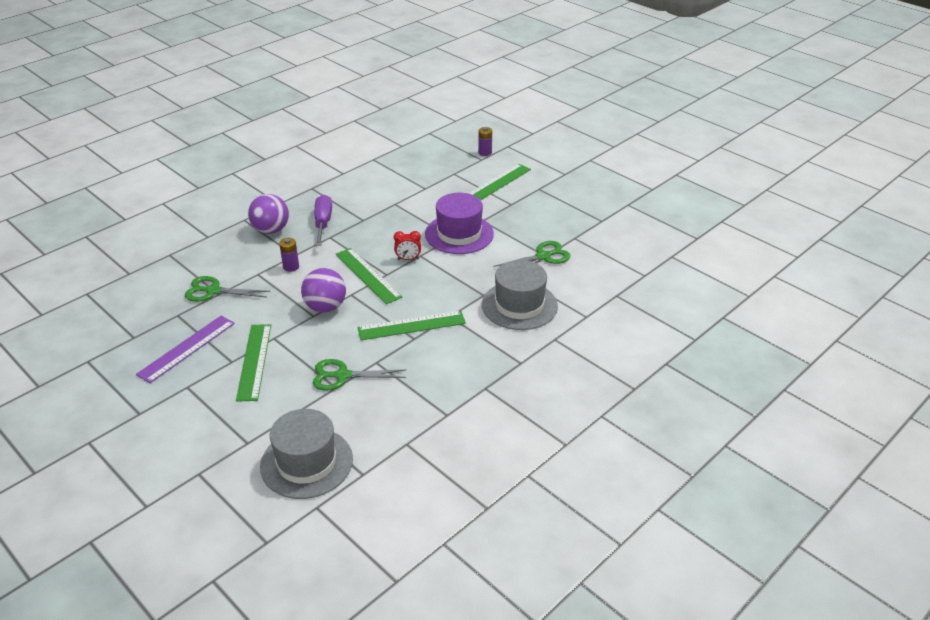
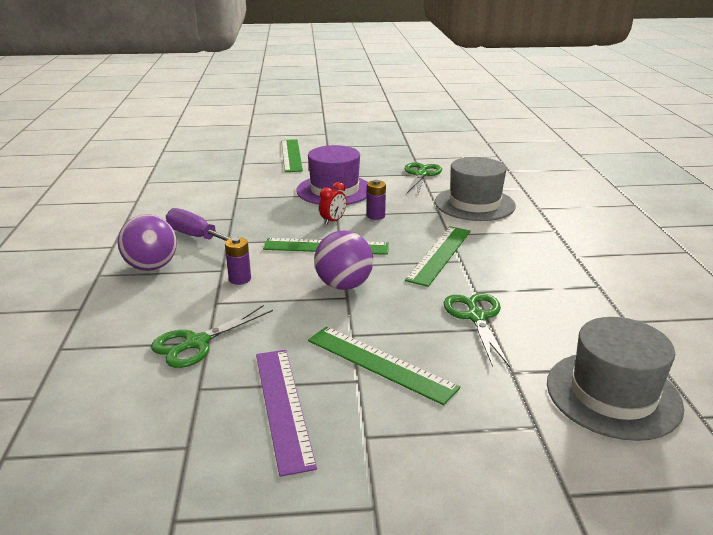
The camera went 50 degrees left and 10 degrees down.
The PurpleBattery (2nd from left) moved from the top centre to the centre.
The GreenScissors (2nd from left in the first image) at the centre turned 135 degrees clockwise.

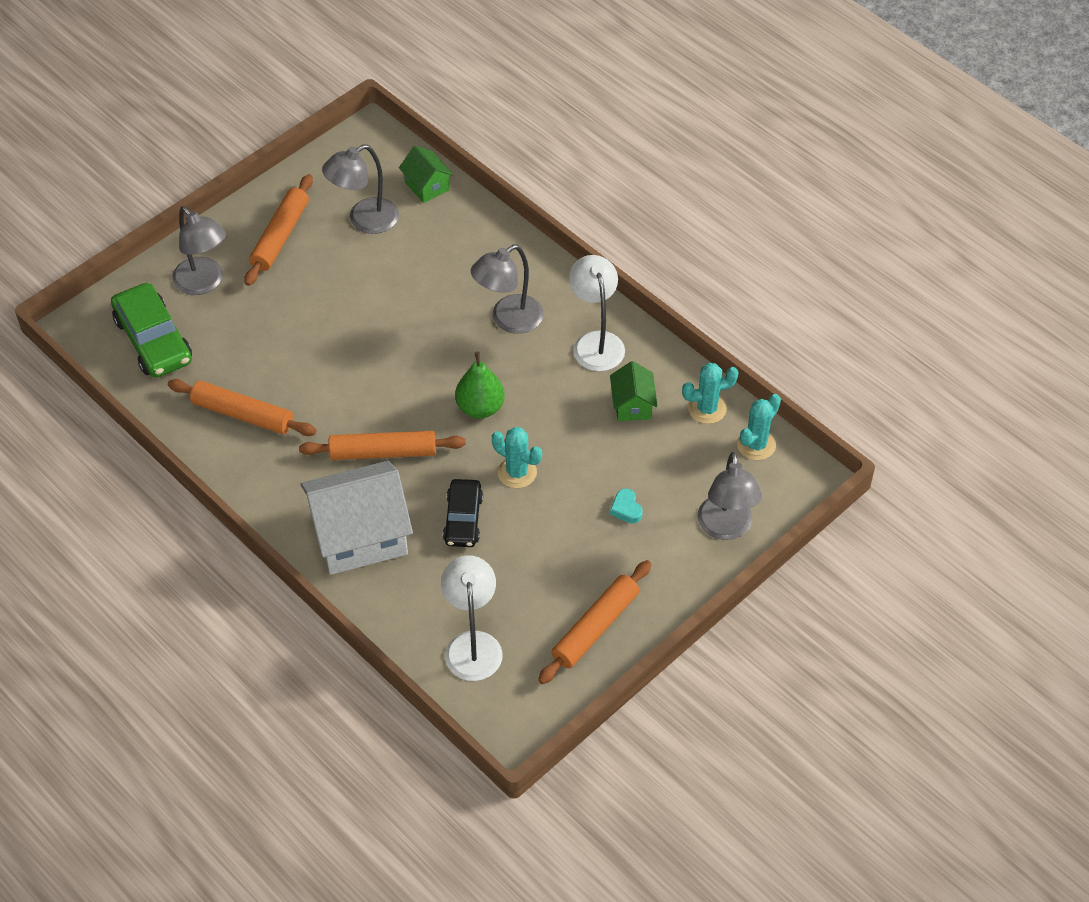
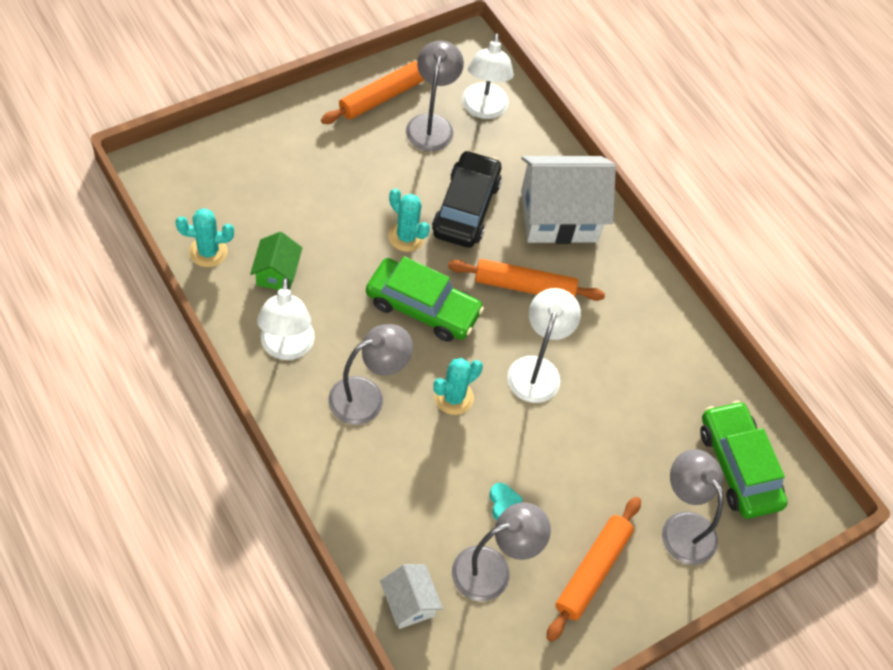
The camera went 175 degrees left and 5 degrees up.
The OrangeRollingPin (1st from left) at the middle left disappeared.
The WhiteLamp (3rd from left) at the centre appeared.
The TurquoiseHeart moved from the centre to the bottom centre.
The GreyLamp (4th from left in the first image) moved from the middle right to the top centre.
The TurquoiseCactus (3rd from left) moved from the middle right to the centre.
The GreenPear at the centre was replaced by the GreenCar (1st from left) at the centre.
The GreenHouse (1st from left) at the top centre became the WhiteHouse (1st from left) at the bottom centre.
The BlackCar at the centre changed to 1.55 times the size.

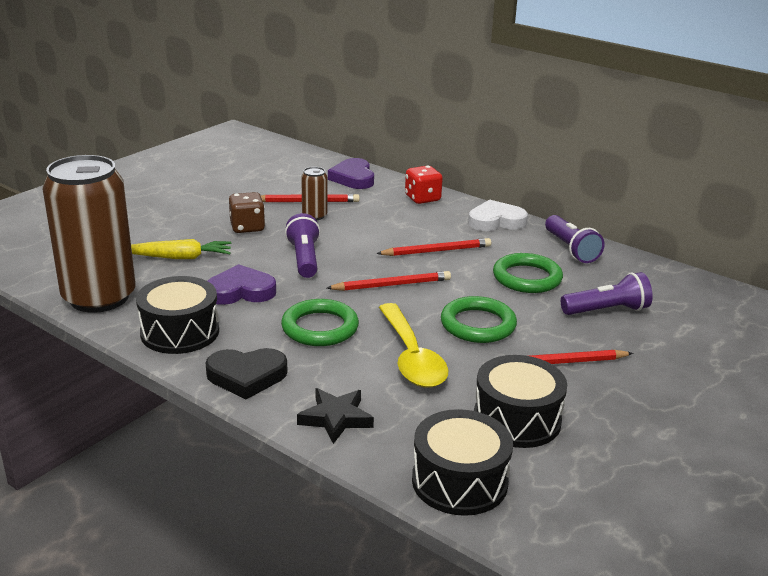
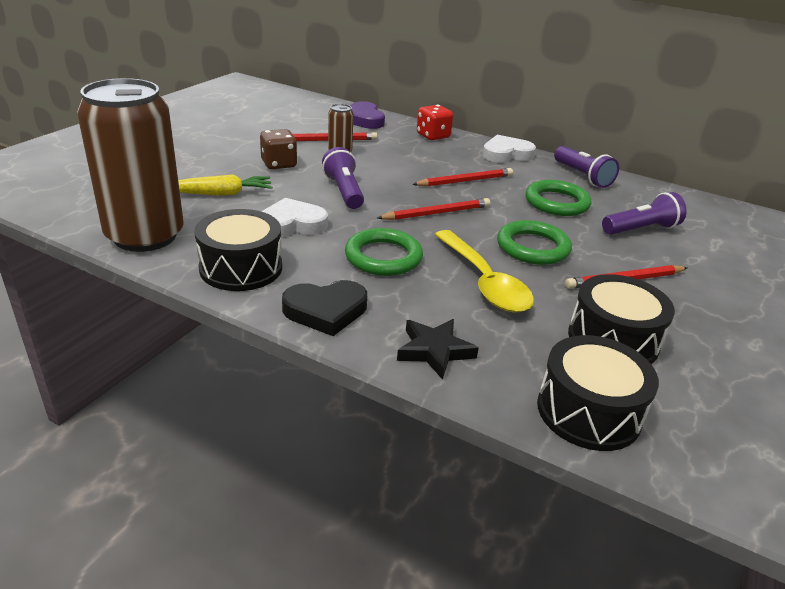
The camera went 10 degrees left and 5 degrees up.
The PurpleHeart (1st from left) at the middle left became the WhiteHeart (1st from left) at the centre.

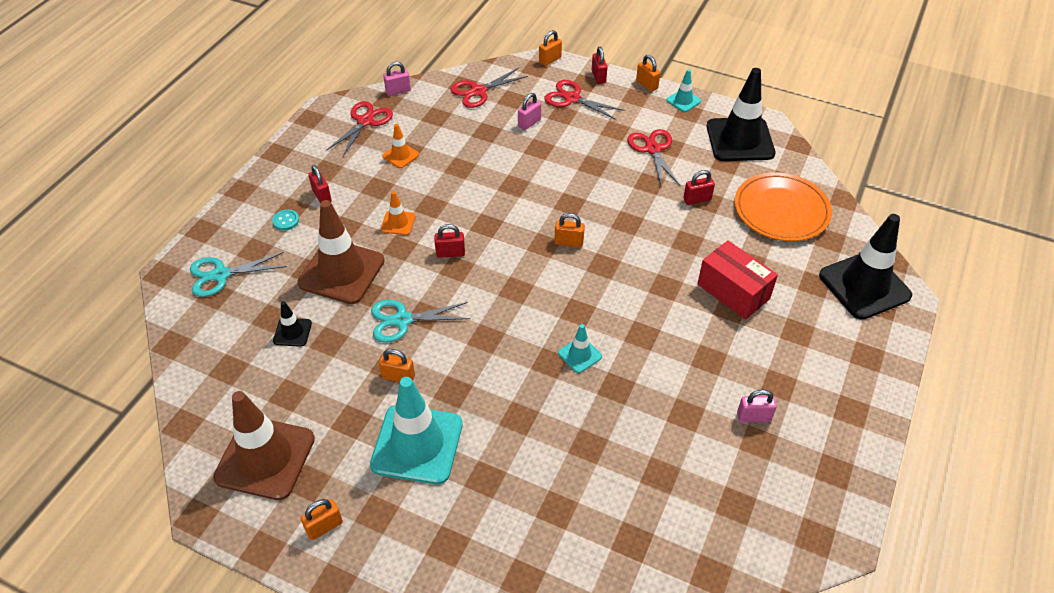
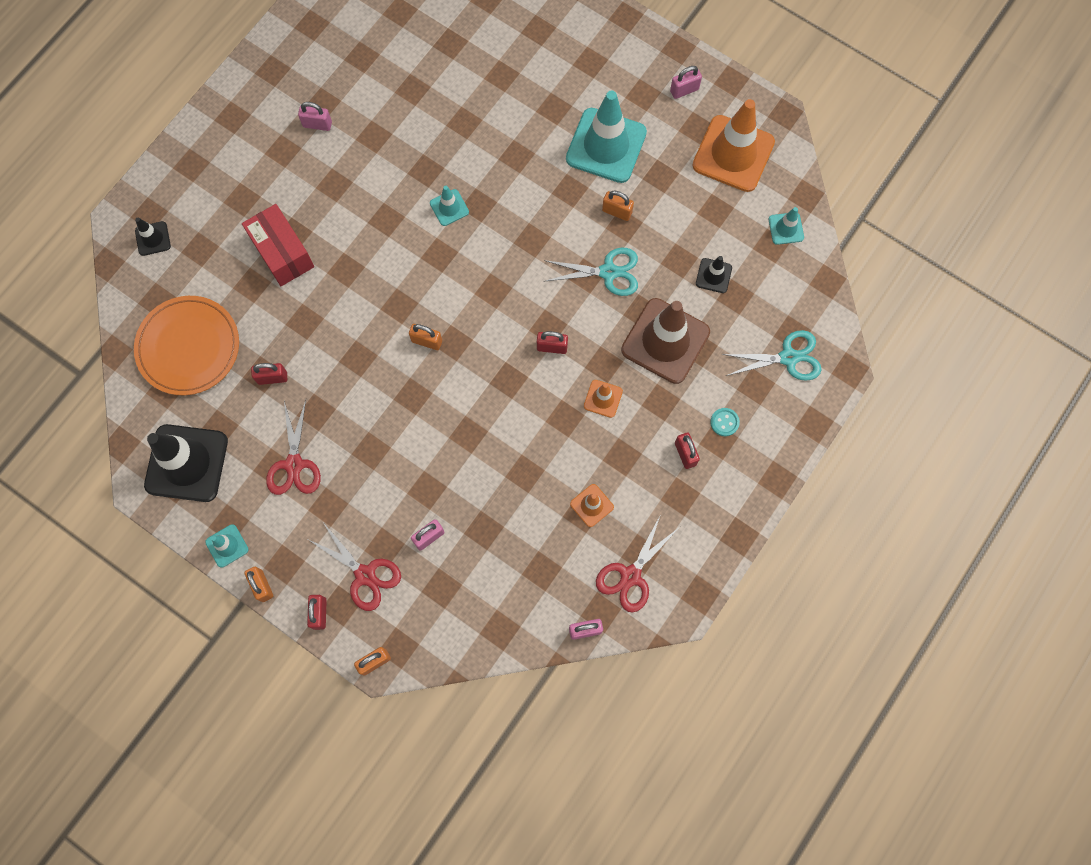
The camera went 170 degrees left and 25 degrees up.
The RedScissors (2nd from left) at the top centre disappeared.
The TurquoiseTrafficCone (4th from left) at the top right appeared.
The BrownTrafficCone (1st from left) at the bottom left became the OrangeTrafficCone (3rd from left) at the top right.
The OrangePadlock (1st from left) at the bottom left became the PinkPadlock (4th from left) at the top centre.
The BlackTrafficCone (3rd from left in the first image) at the middle right changed to 0.46 times the size.

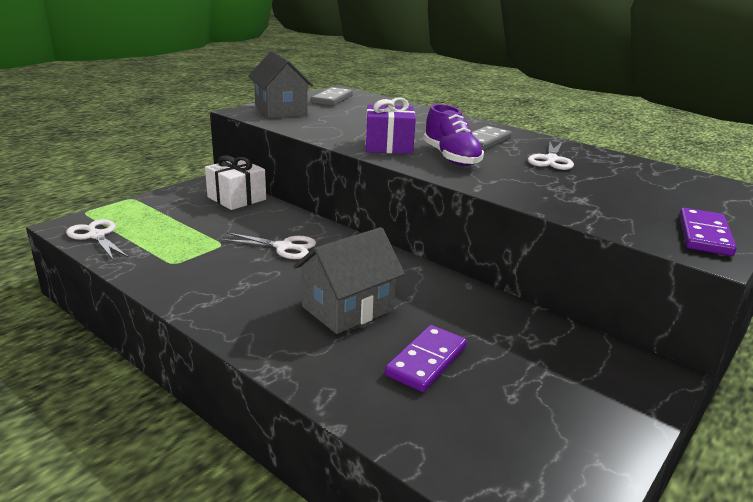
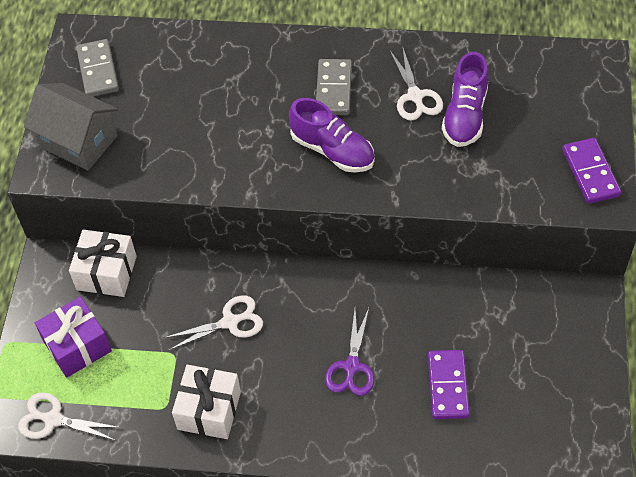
The camera went 30 degrees left and 30 degrees up.
The WhiteGift (2nd from left) at the bottom left appeared.
The PurpleShoe (2nd from left) at the top right appeared.
The PurpleGift moved from the top centre to the bottom left.
The GreyHouse (2nd from left) at the centre was replaced by the PurpleScissors at the bottom centre.

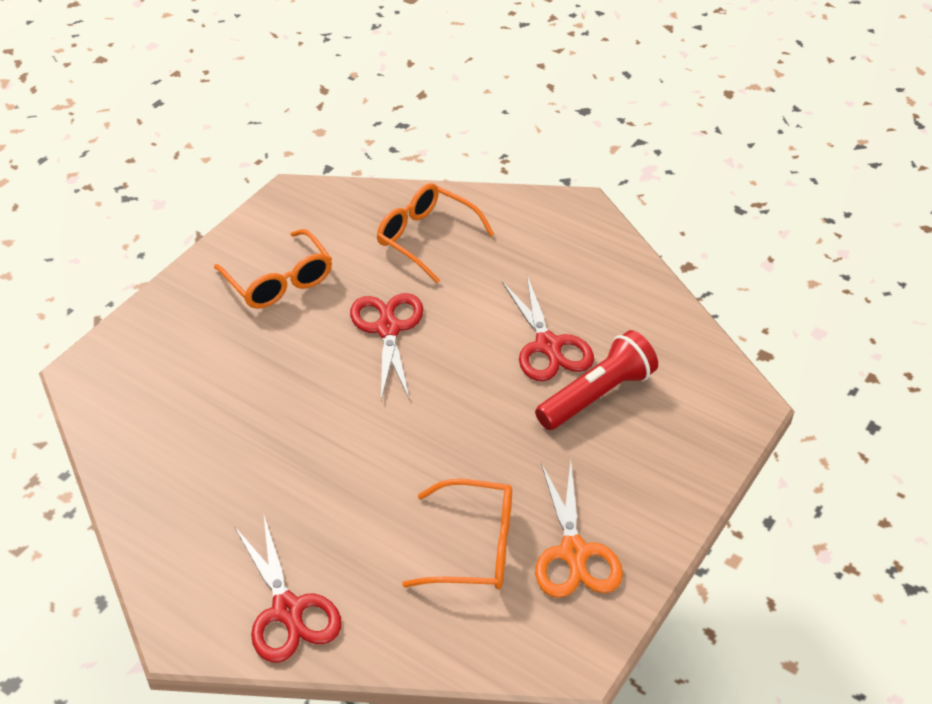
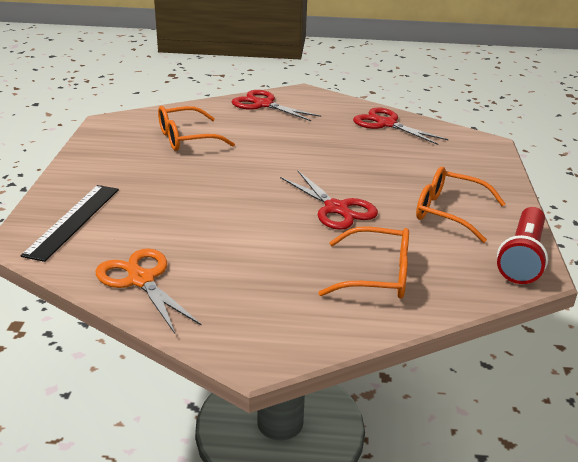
The camera went 150 degrees right and 15 degrees down.
The BlackRuler at the middle left appeared.
The RedScissors (3rd from left) moved from the centre to the top right.
The RedFlashlight moved from the centre to the middle right.
The OrangeScissors moved from the bottom centre to the middle left.

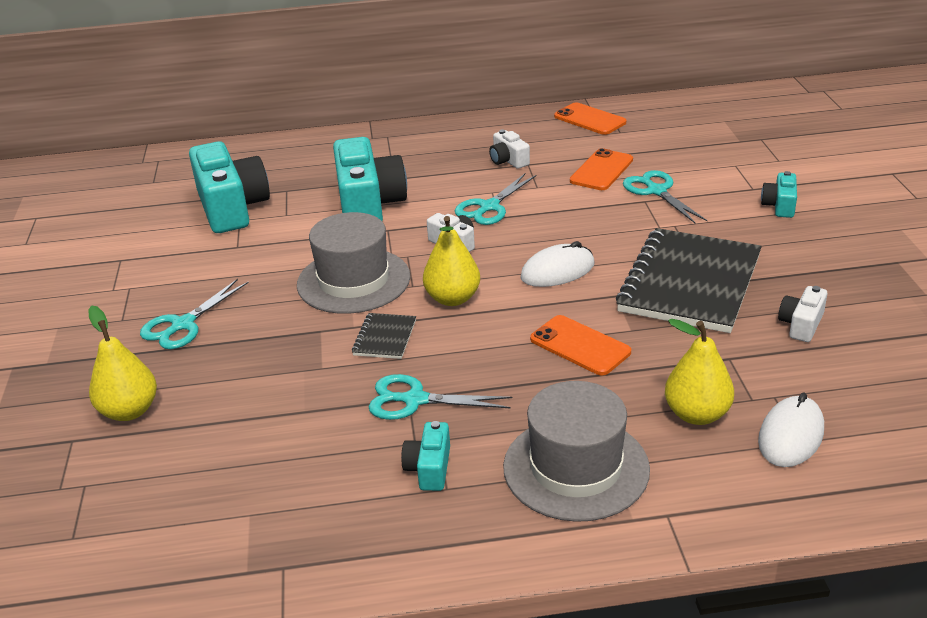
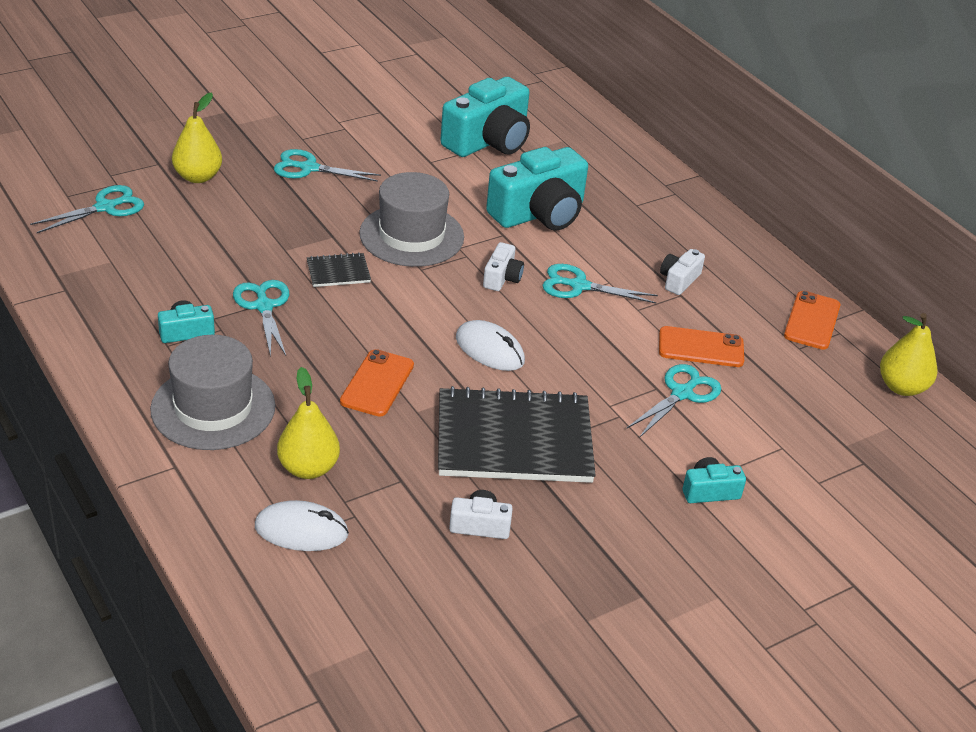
The camera went 60 degrees right and 5 degrees up.
The TurquoiseScissors (1st from left) at the top left appeared.
The YellowPear (2nd from left in the first image) moved from the centre to the middle right.

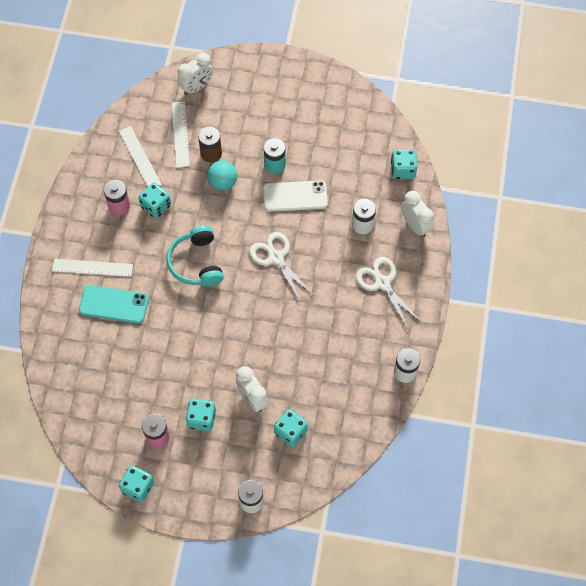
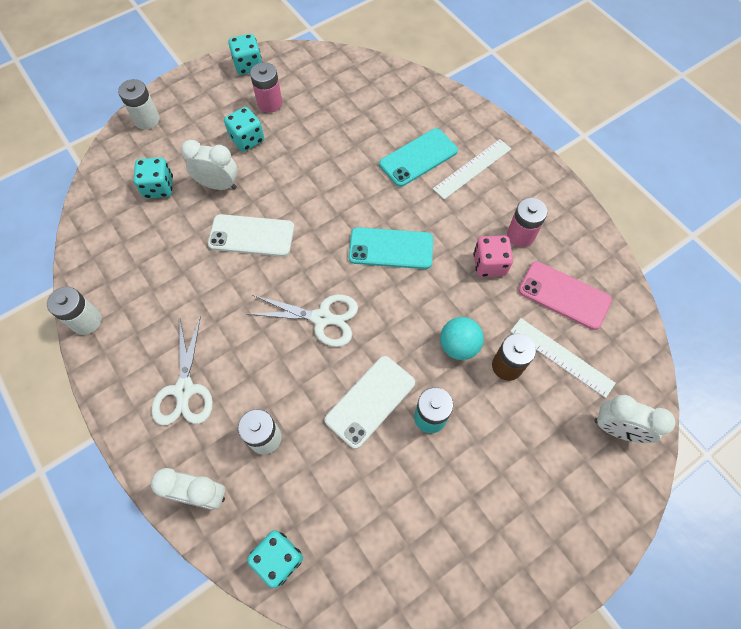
The camera went 135 degrees right and 0 degrees up.
The WhitePhone (1st from left) at the centre appeared.
The WhiteRuler (2nd from left) at the top left was replaced by the PinkPhone at the middle right.
The TurquoiseHeadphones at the middle left was replaced by the TurquoisePhone (1st from left) at the centre.
The TurquoiseDice (2nd from left) at the middle left became the PinkDice at the centre.
The WhiteClock (1st from left in the first image) at the top left turned 75 degrees counterclockwise.
The WhiteScissors (2nd from left in the first image) at the centre turned 75 degrees clockwise.

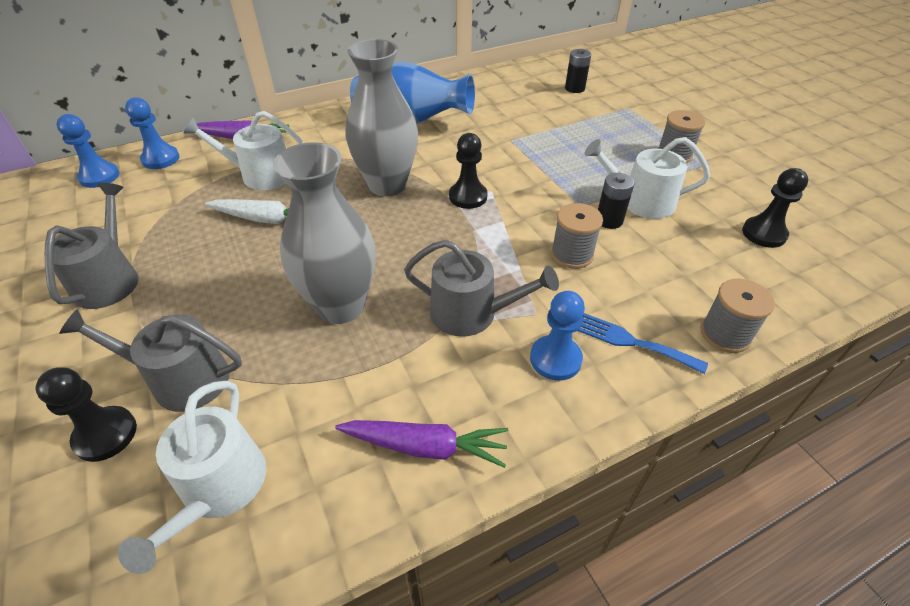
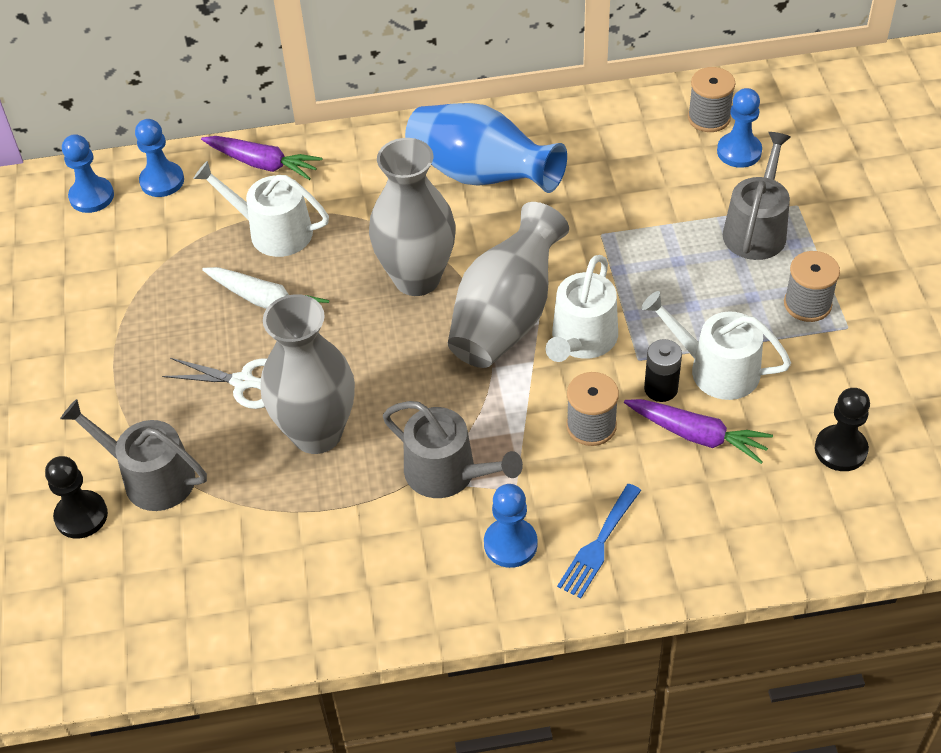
The camera went 20 degrees right and 5 degrees up.
The WhiteScissors at the middle left appeared.
The GreyWateringCan (1st from left in the first image) moved from the middle left to the top right.
The WhiteWateringCan (1st from left in the first image) moved from the bottom left to the centre.
The PurpleCarrot (2nd from left) moved from the bottom centre to the middle right.
The GreySpool (3rd from left in the first image) moved from the middle right to the top right.
The BlackPawn (2nd from left) at the top centre was replaced by the GreyVase (3rd from left) at the centre.
The BlackBattery (1st from left) at the top centre was replaced by the BluePawn (4th from left) at the top right.
The BlueFork at the middle right turned 105 degrees counterclockwise.

